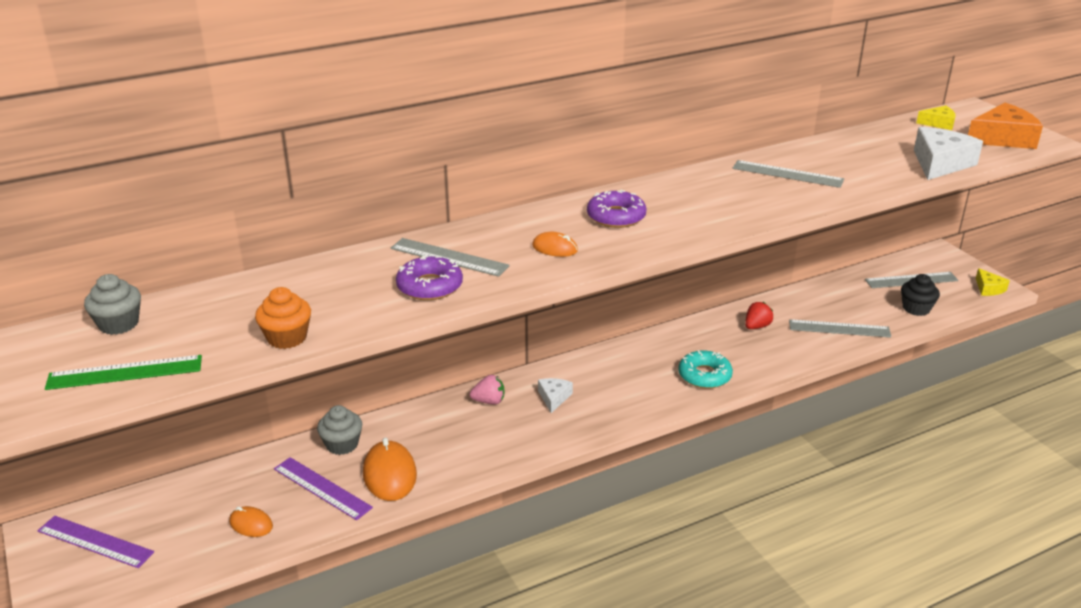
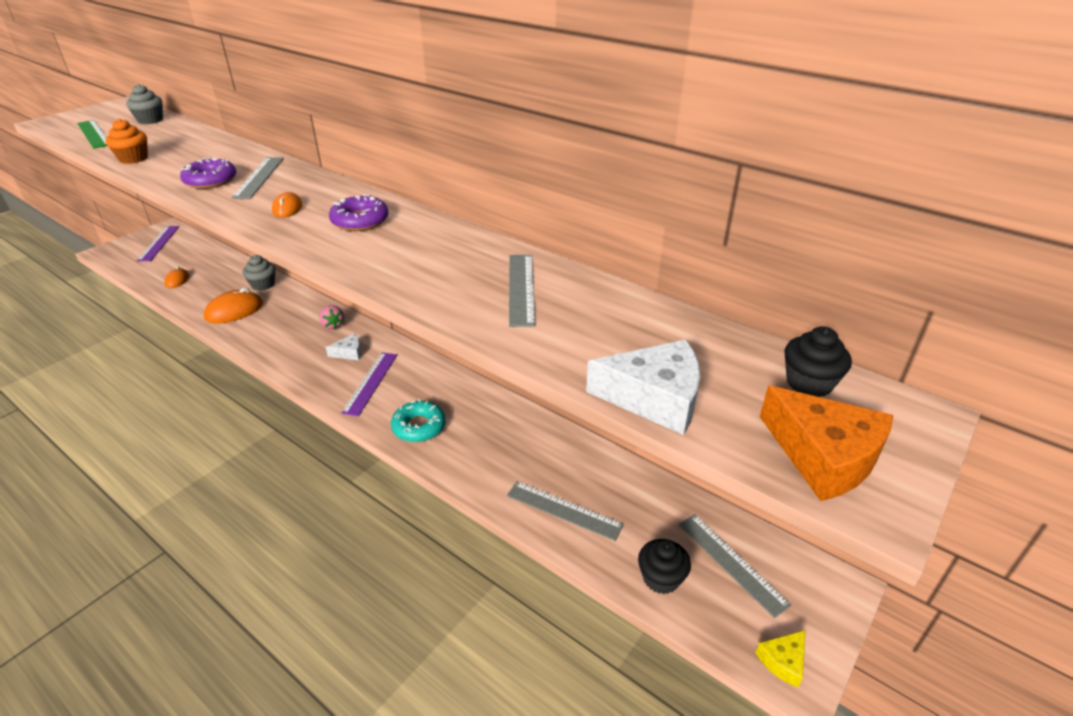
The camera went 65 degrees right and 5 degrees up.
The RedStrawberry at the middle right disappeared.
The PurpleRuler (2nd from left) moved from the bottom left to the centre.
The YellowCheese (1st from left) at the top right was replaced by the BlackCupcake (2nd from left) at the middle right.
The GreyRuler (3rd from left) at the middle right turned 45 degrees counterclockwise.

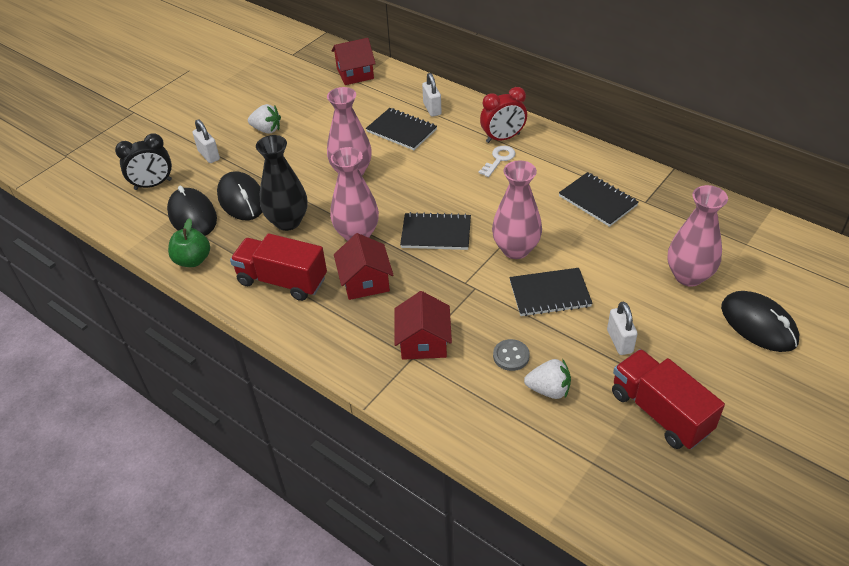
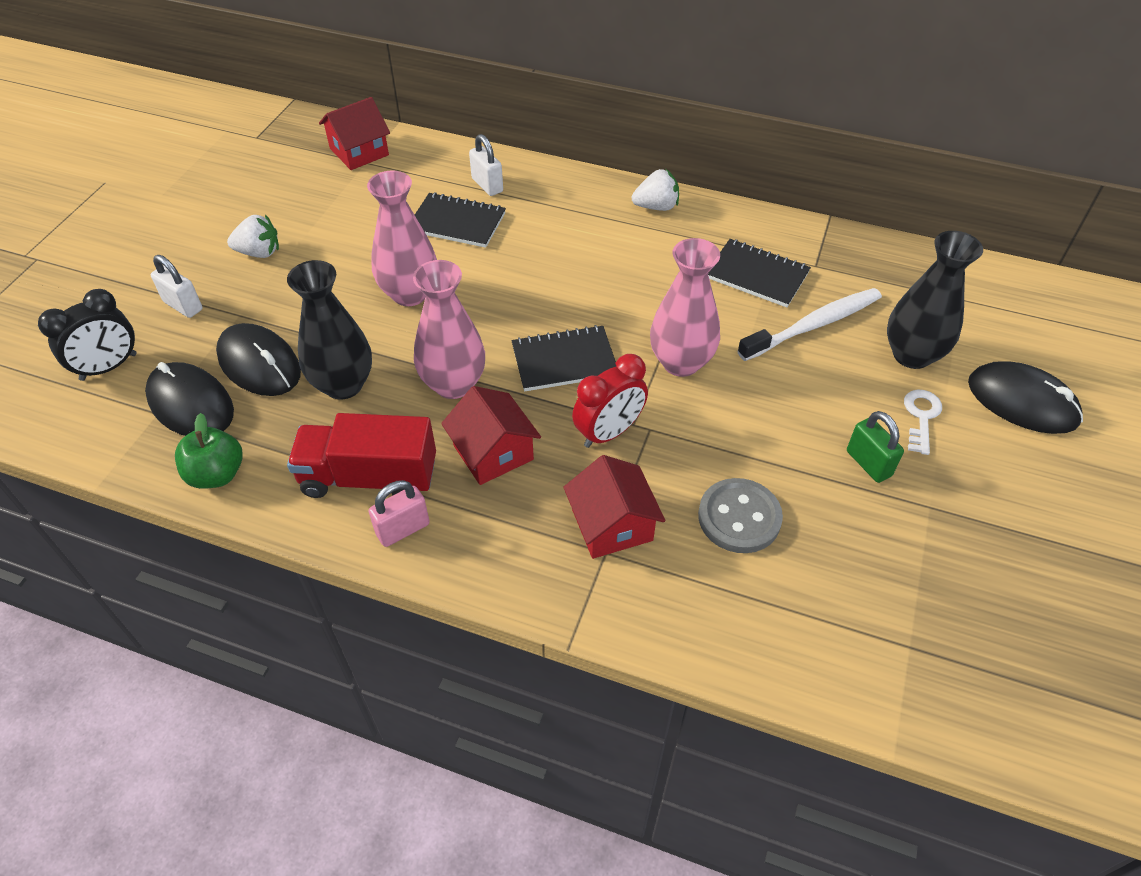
The camera went 20 degrees left and 5 degrees up.
The BlackNotebook (3rd from left) at the centre disappeared.
The RedTruck (2nd from left) at the bottom right disappeared.
The PinkPadlock at the centre appeared.
The WhiteToothbrush at the middle right appeared.
The WhiteKey moved from the top centre to the middle right.
The RedClock moved from the top centre to the centre.
The WhiteStrawberry (2nd from left) moved from the bottom centre to the top centre.
The WhitePadlock (3rd from left) at the middle right became the GreenPadlock at the middle right.
The PinkVase (4th from left) at the middle right became the BlackVase (2nd from left) at the middle right.
The GreyButton at the centre changed to 1.60 times the size.

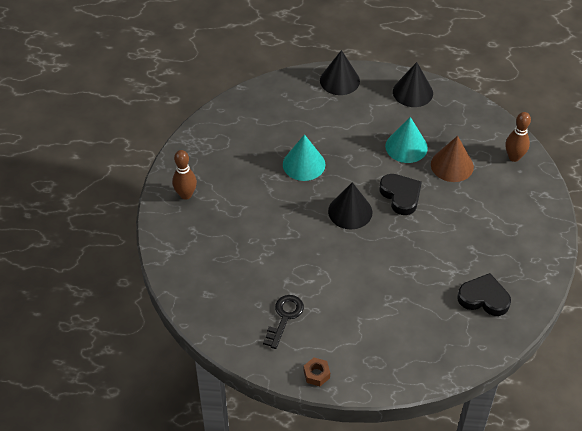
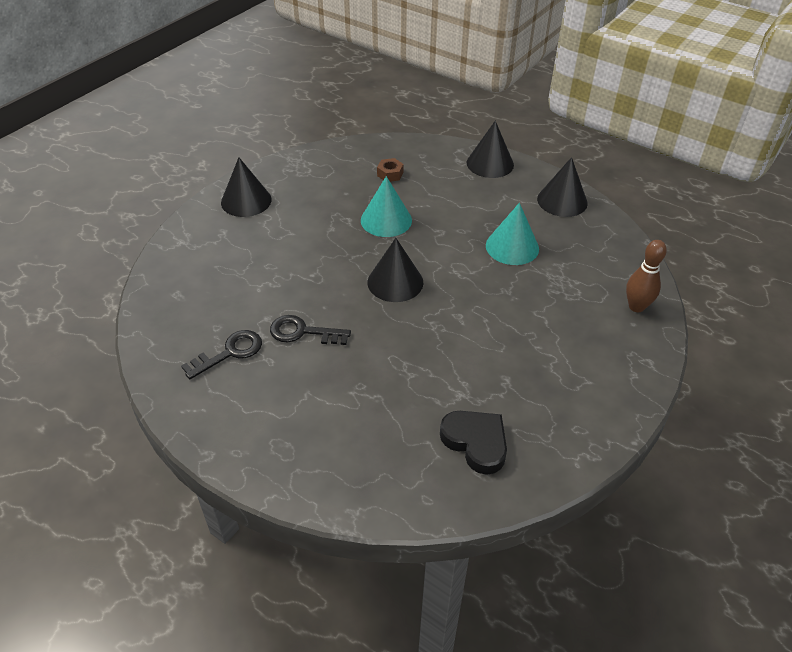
The camera went 30 degrees right and 5 degrees down.
The BlackHeart (1st from left) at the middle right disappeared.
The BrownCone at the middle right disappeared.
The BlackKey (2nd from left) at the centre appeared.
The BrownNut moved from the bottom centre to the top centre.
The BrownBowlingPin (1st from left) at the middle left was replaced by the BlackCone (1st from left) at the top left.

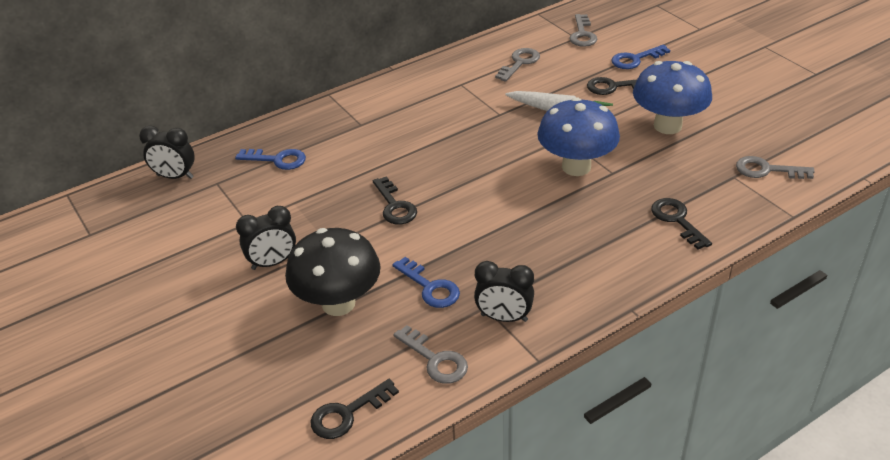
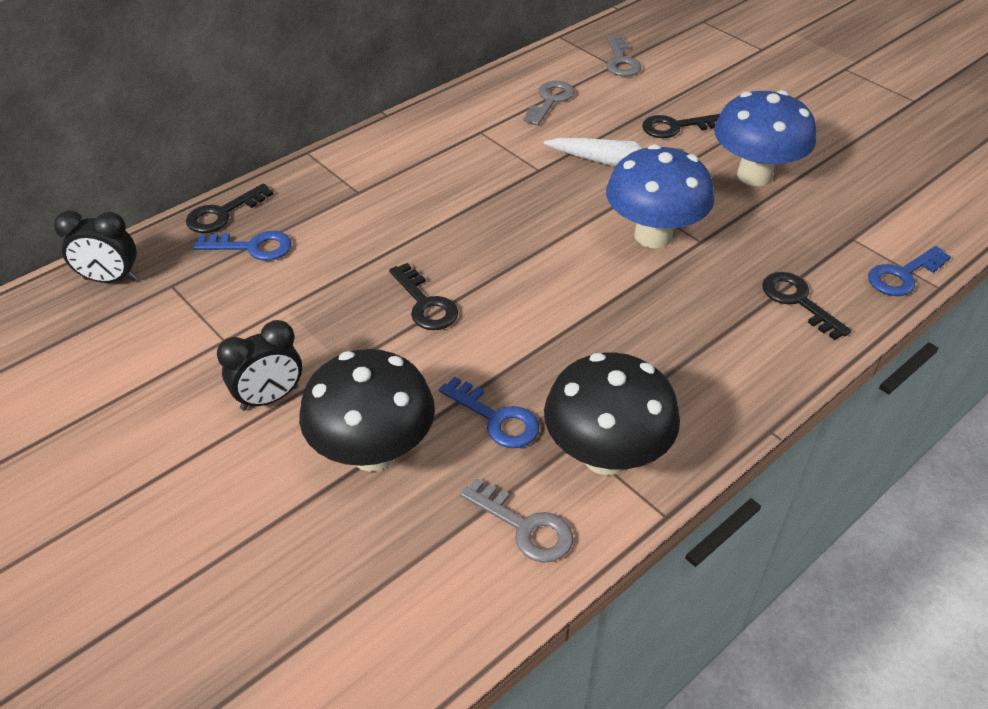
The camera went 10 degrees left and 5 degrees up.
The GreyKey (4th from left) at the middle right disappeared.
The BlackKey (1st from left) moved from the bottom centre to the top left.
The BlueKey (3rd from left) moved from the top right to the middle right.
The BlackClock (3rd from left) at the centre was replaced by the BlackMushroom (2nd from left) at the centre.

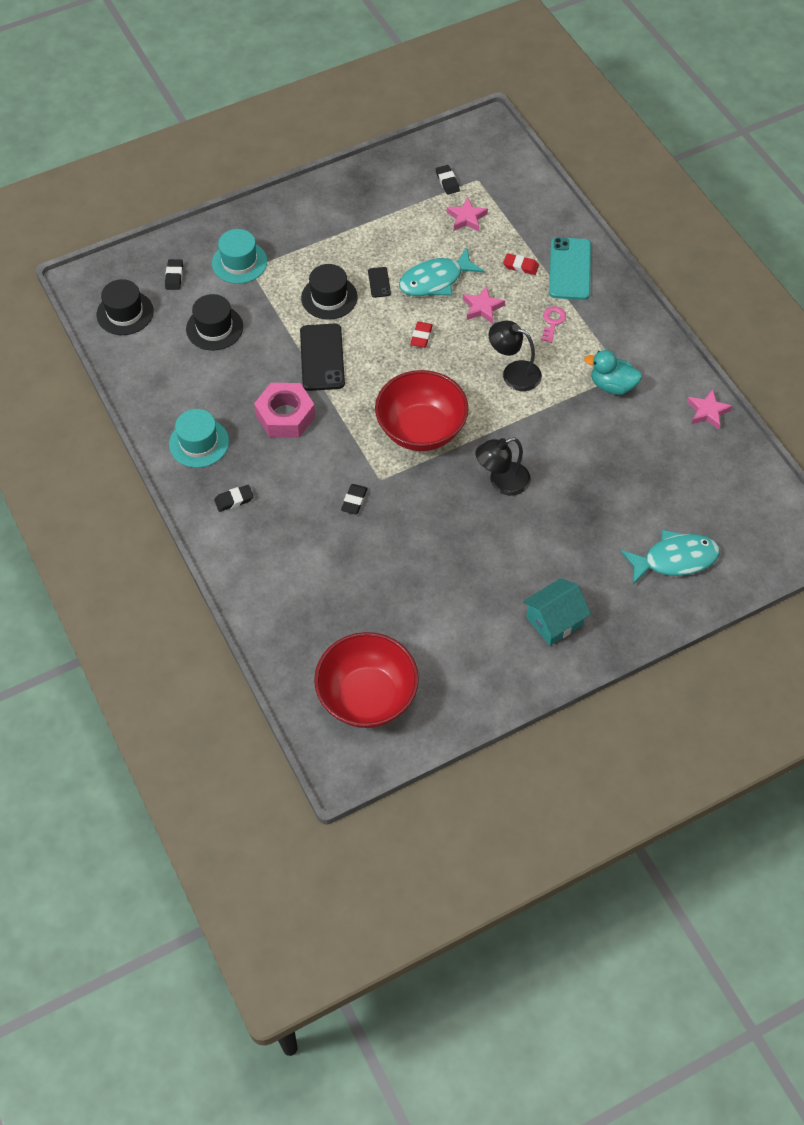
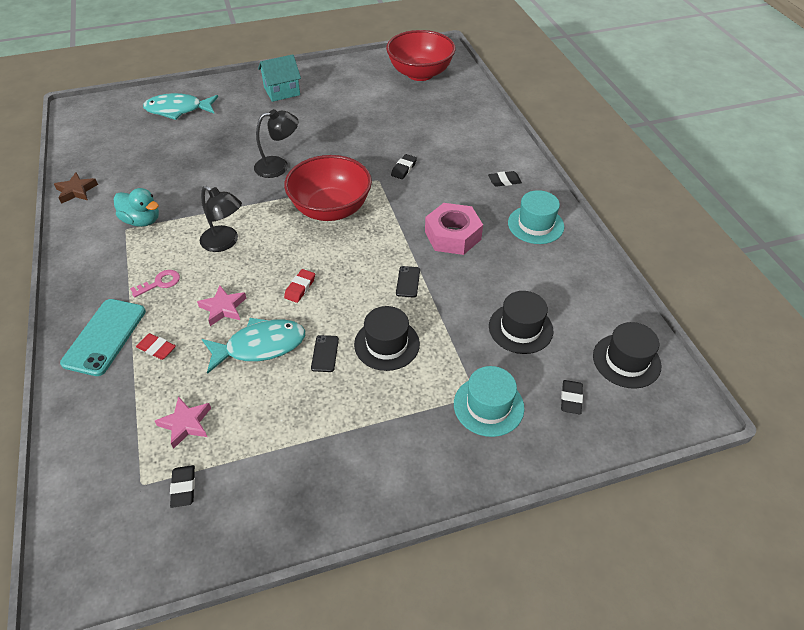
The camera went 170 degrees left and 10 degrees down.
The PinkStar (3rd from left) at the middle right became the BrownStar at the top left.
The PinkKey at the top right turned 150 degrees counterclockwise.
The BlackPhone (1st from left in the first image) at the top centre changed to 0.48 times the size.

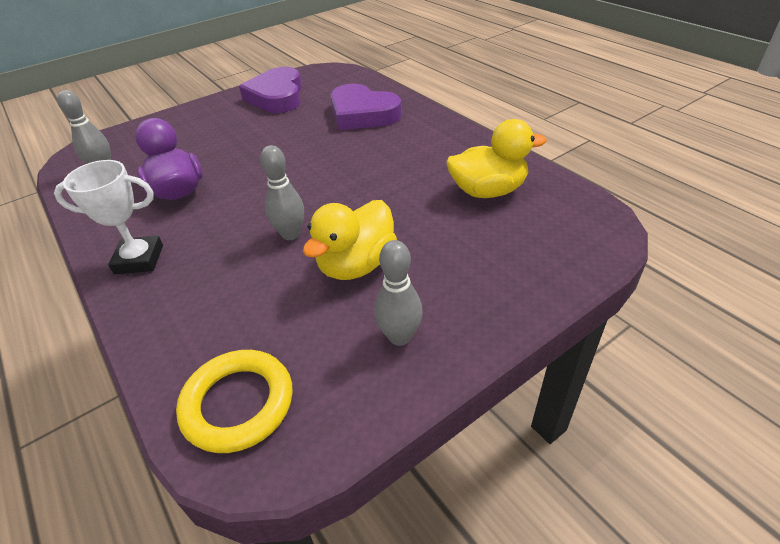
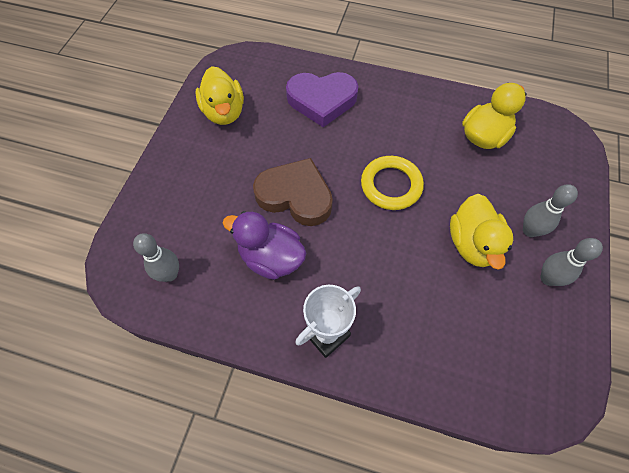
The camera went 40 degrees left and 20 degrees up.
The BrownHeart at the centre appeared.
The YellowRing moved from the bottom left to the centre.
The GreyBowlingPin (2nd from left) moved from the centre to the middle right.
The PurpleHeart (1st from left) at the top centre was replaced by the YellowDuck (1st from left) at the top centre.

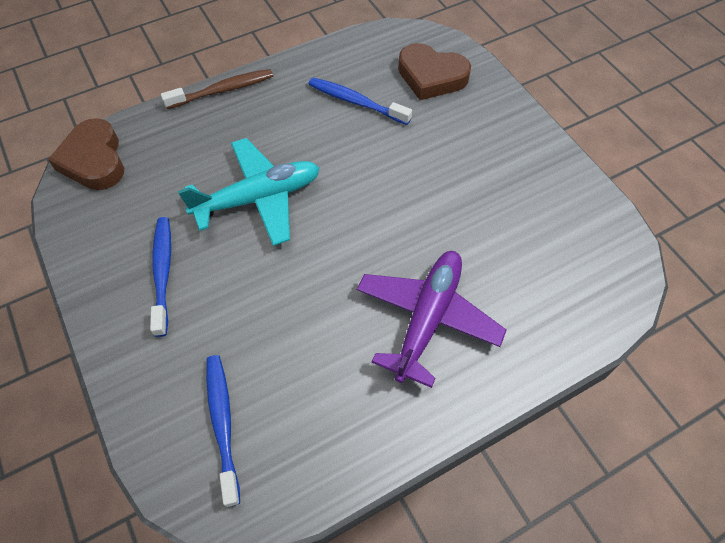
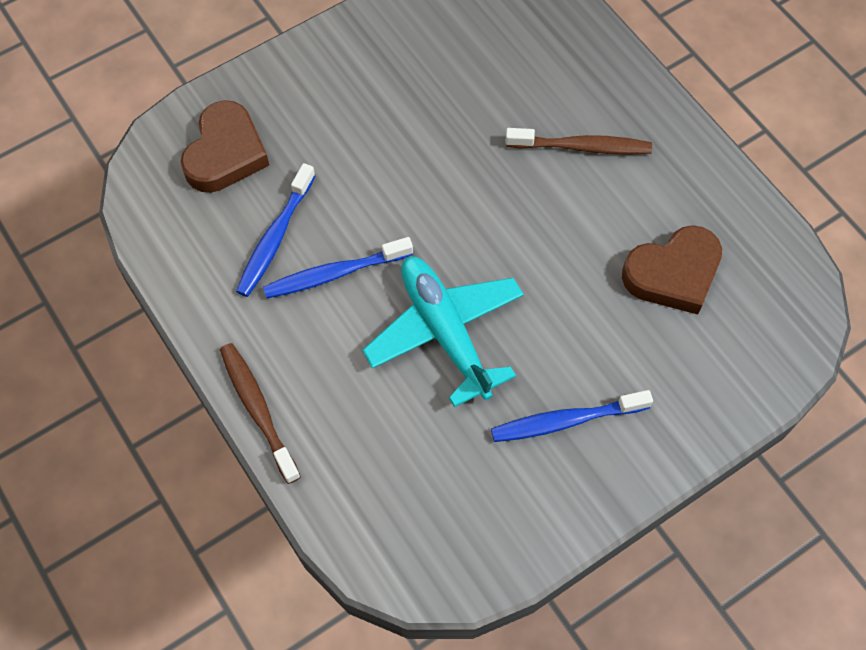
The camera went 95 degrees left and 5 degrees up.
The BrownHeart (1st from left in the first image) moved from the top left to the middle right.
The BlueToothbrush (2nd from left) moved from the bottom left to the centre.
The PurplePlane at the centre was replaced by the BrownToothbrush (2nd from left) at the top right.

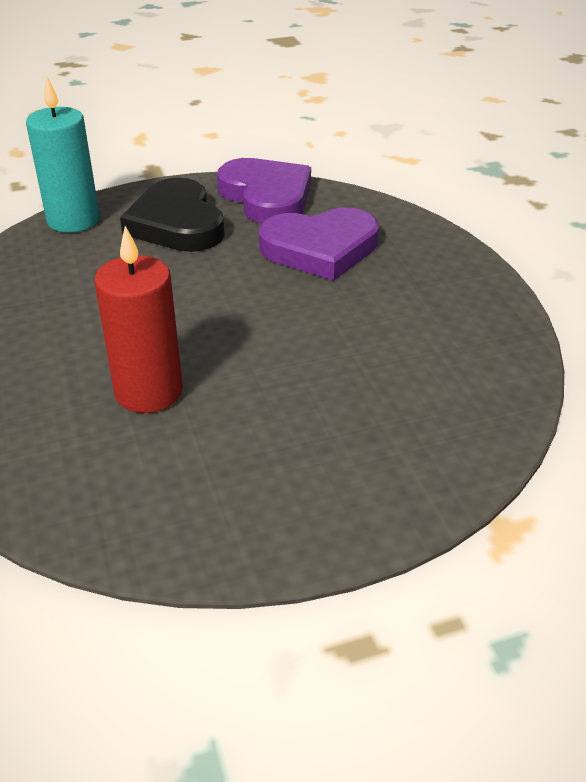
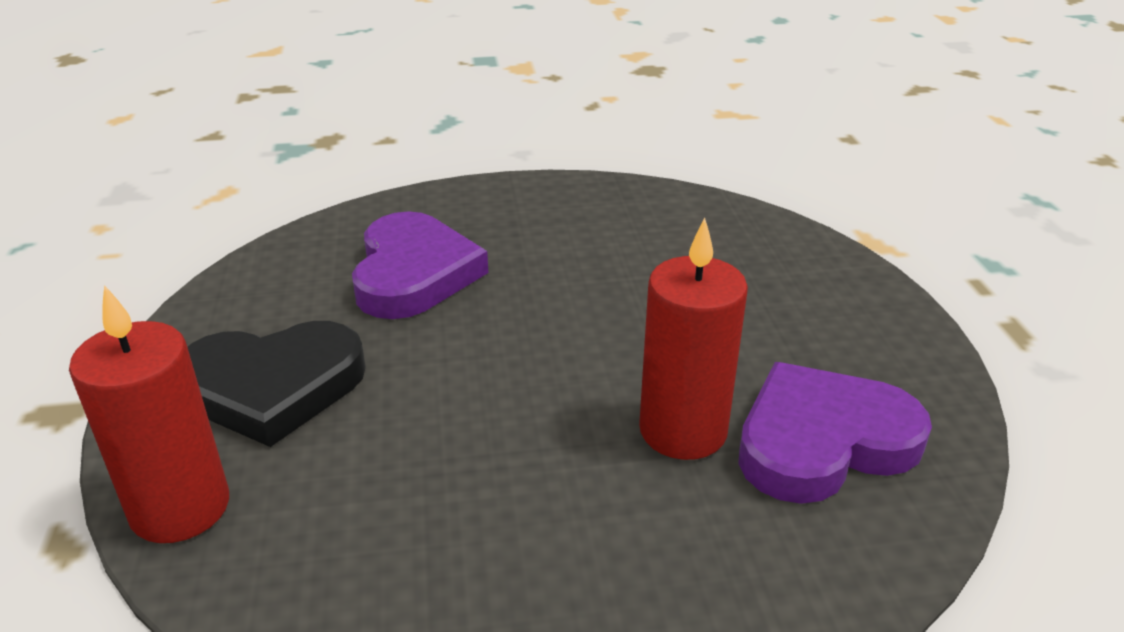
The camera went 80 degrees left and 5 degrees down.
The PurpleHeart (1st from left in the first image) moved from the top centre to the bottom right.
The TurquoiseCandle at the top left became the RedCandle (1st from left) at the middle left.

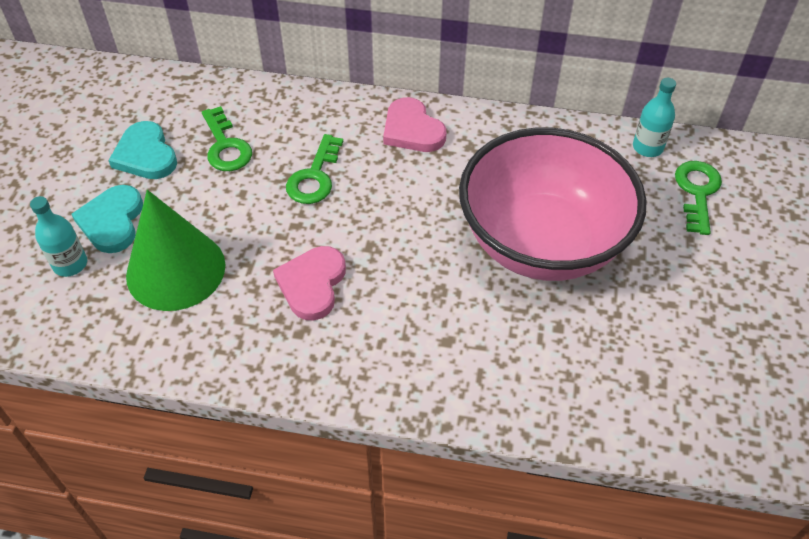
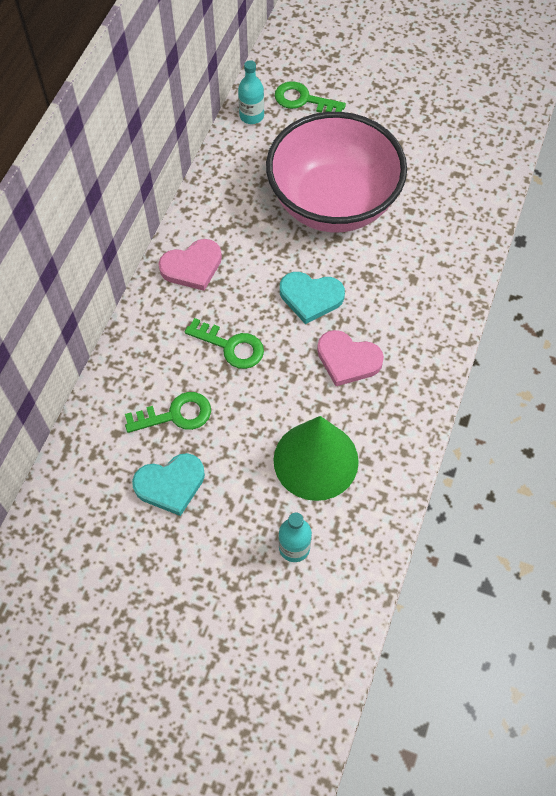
The camera went 80 degrees left and 10 degrees up.
The TurquoiseHeart (1st from left in the first image) moved from the middle left to the centre.

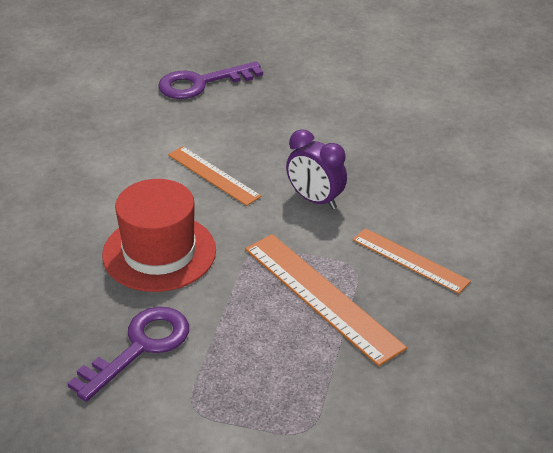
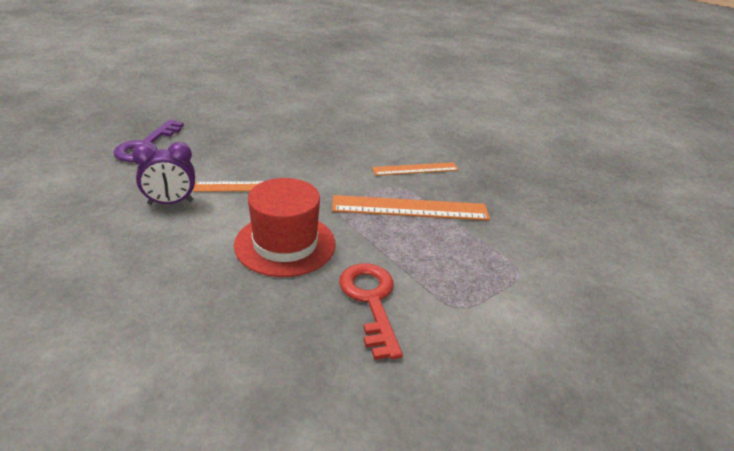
The camera went 55 degrees left and 5 degrees down.
The PurpleClock moved from the centre to the middle left.
The PurpleKey (1st from left) at the bottom left became the RedKey at the bottom centre.

